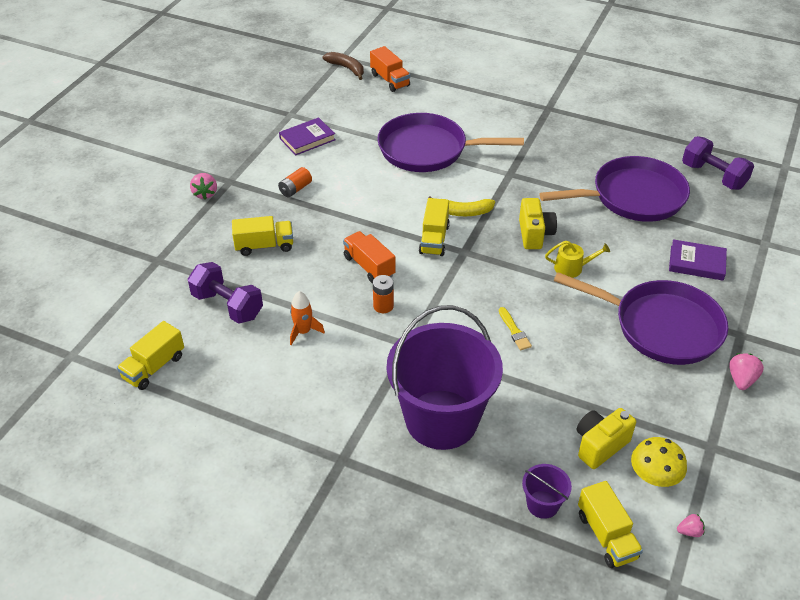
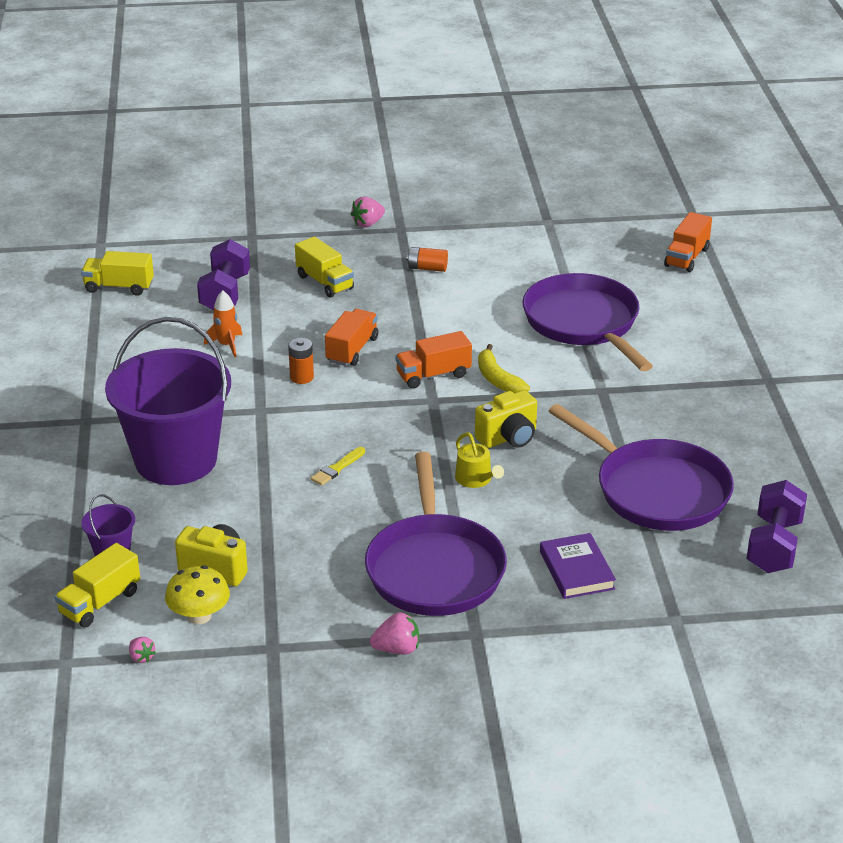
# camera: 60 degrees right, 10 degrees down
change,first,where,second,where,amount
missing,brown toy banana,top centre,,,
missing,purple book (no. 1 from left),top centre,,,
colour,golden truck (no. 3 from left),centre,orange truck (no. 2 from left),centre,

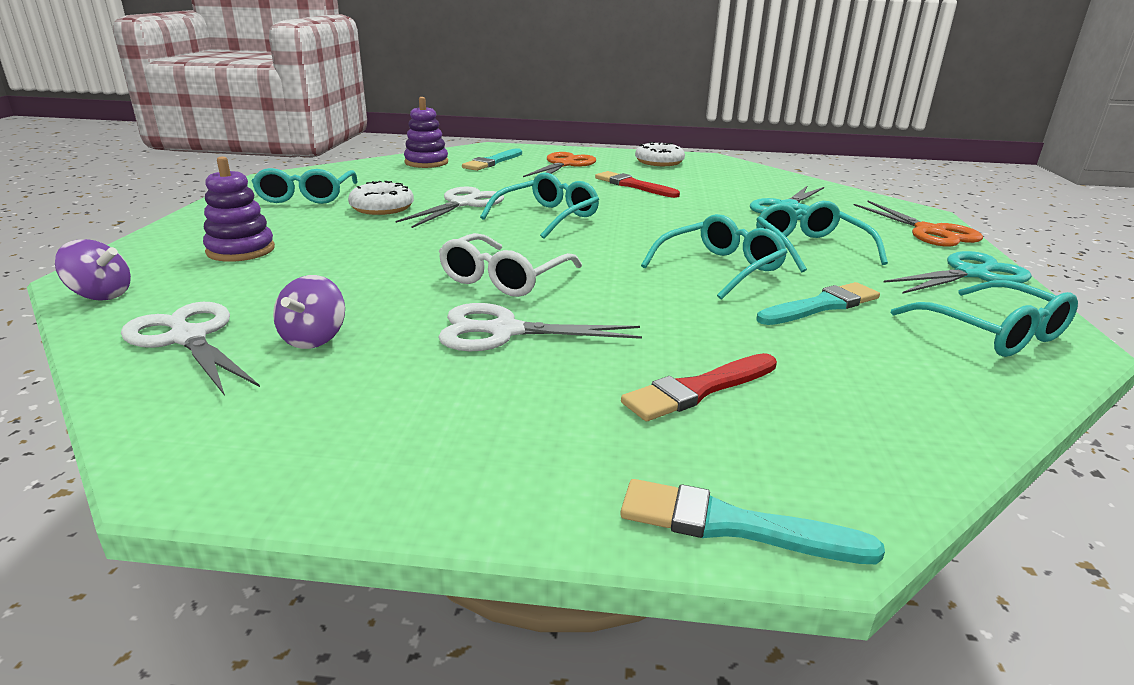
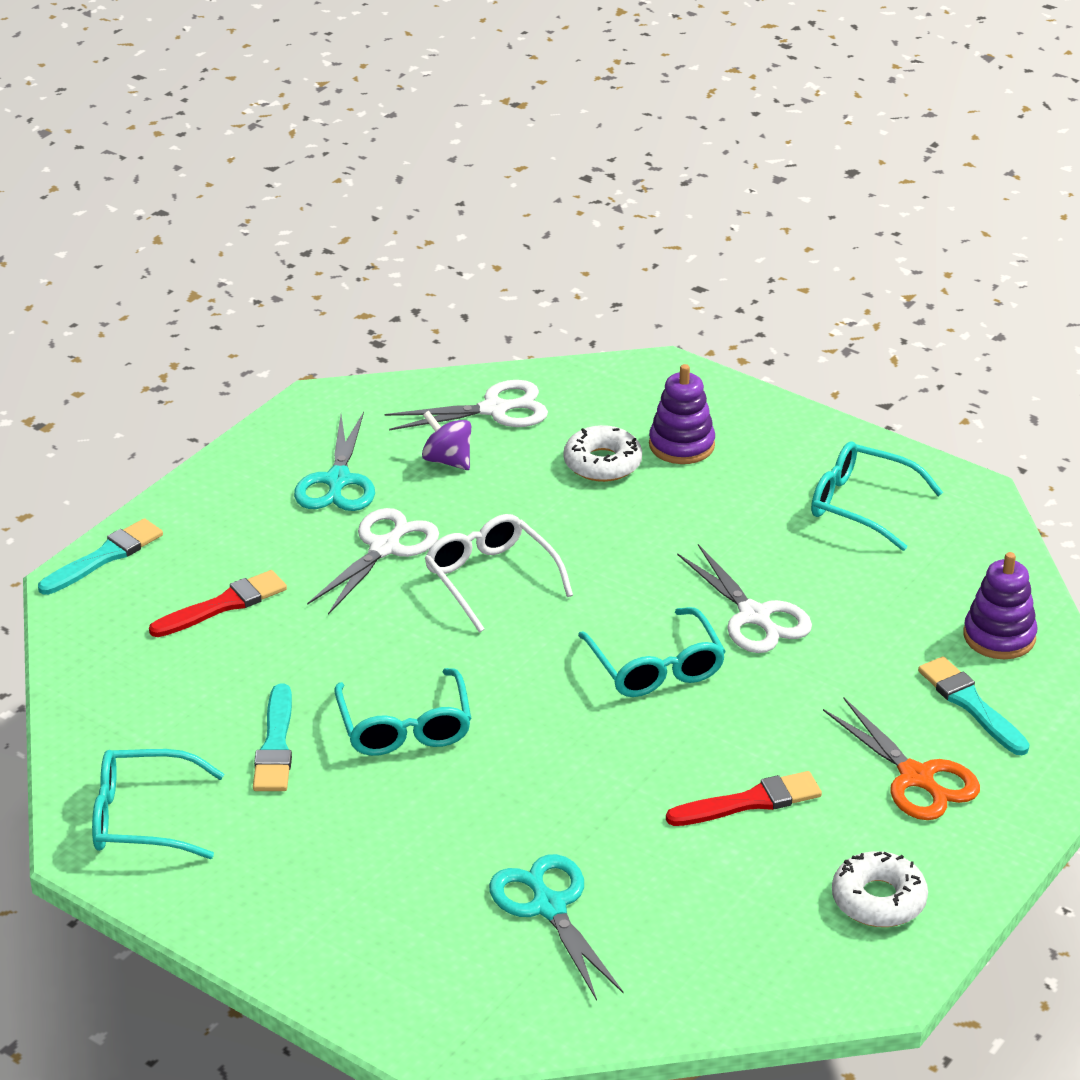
# camera: 120 degrees right, 10 degrees up
change,first,where,second,where,amount
relocated,snow-white donut (no. 1 from left),top centre,,centre,
missing,turquoise spectacles (no. 4 from left),middle right,,,
missing,orange shears (no. 2 from left),top right,,,
missing,purple whirligig (no. 1 from left),middle left,,,
relocated,turquoise shears (no. 2 from left in the first image),middle right,turquoise shears (no. 1 from left),middle left,
spun,crimson paintbrush (no. 2 from left in the first image),centre,crimson paintbrush (no. 1 from left),middle left,60 degrees clockwise

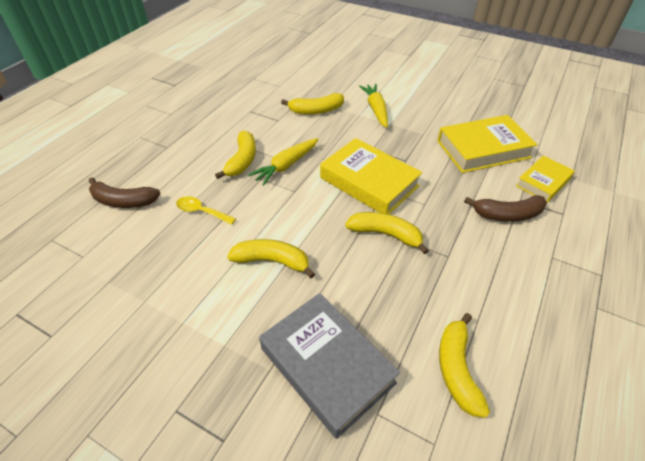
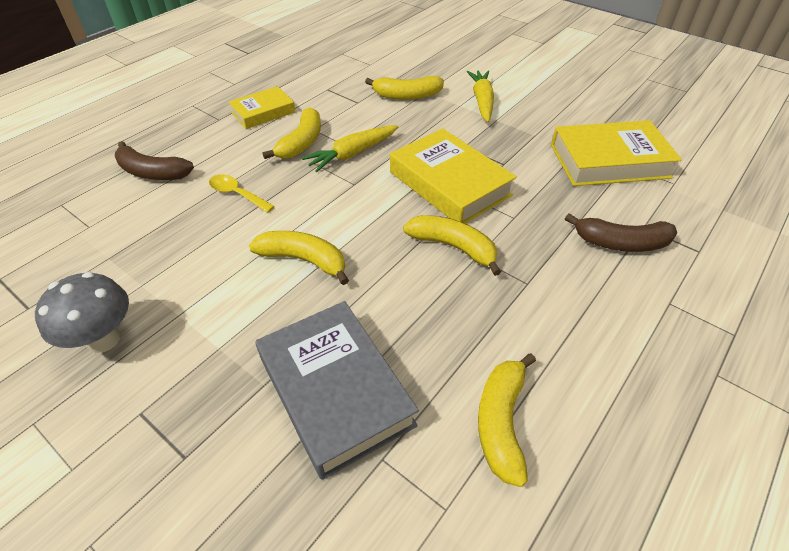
# camera: 10 degrees right, 0 degrees up
change,first,where,second,where,amount
relocated,golden book (no. 3 from left in the first image),middle right,golden book (no. 1 from left),top left,
appeared,,,gray fungus,middle left,

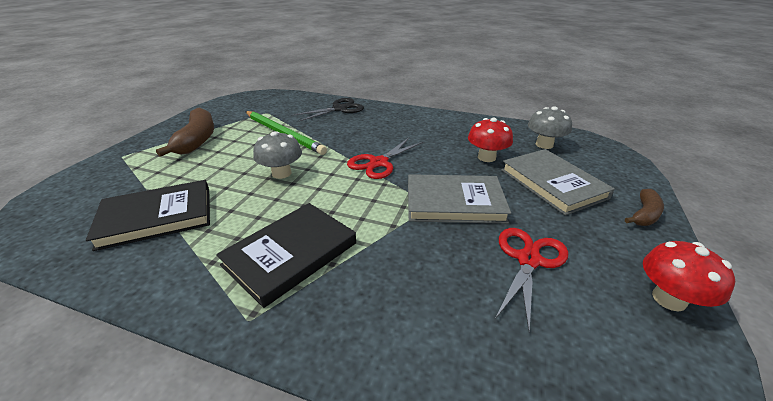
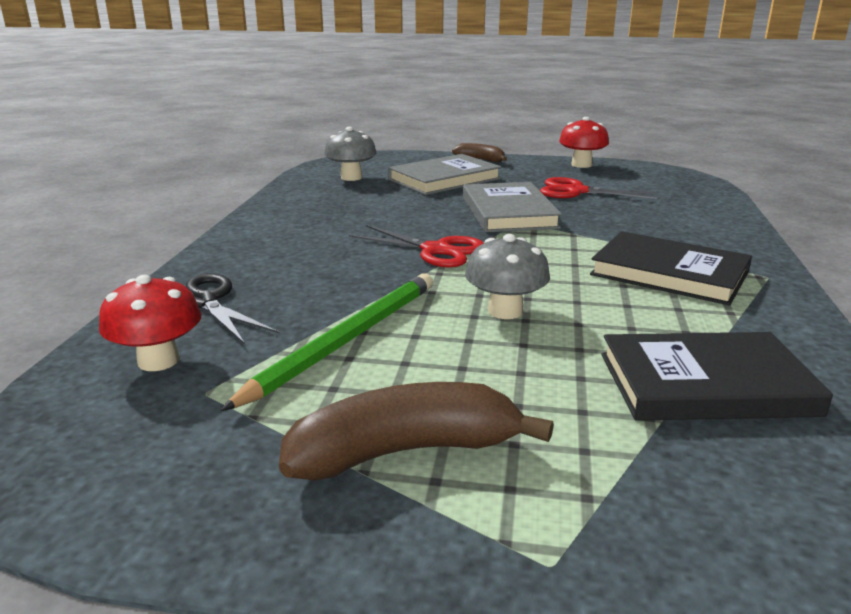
# camera: 100 degrees left, 10 degrees down
change,first,where,second,where,amount
relocated,crimson fungus (no. 1 from left),centre,,middle left,
spun,ebony book (no. 1 from left in the first image),middle left,ebony book (no. 2 from left),middle right,60 degrees counterclockwise

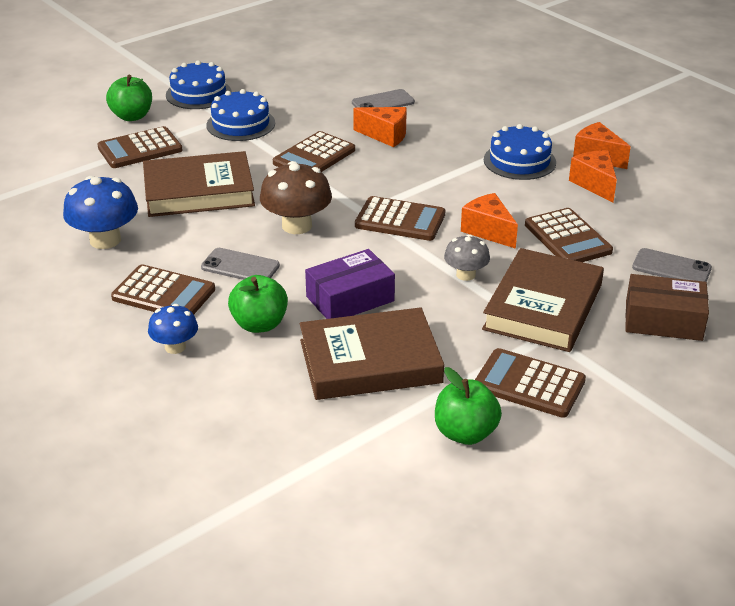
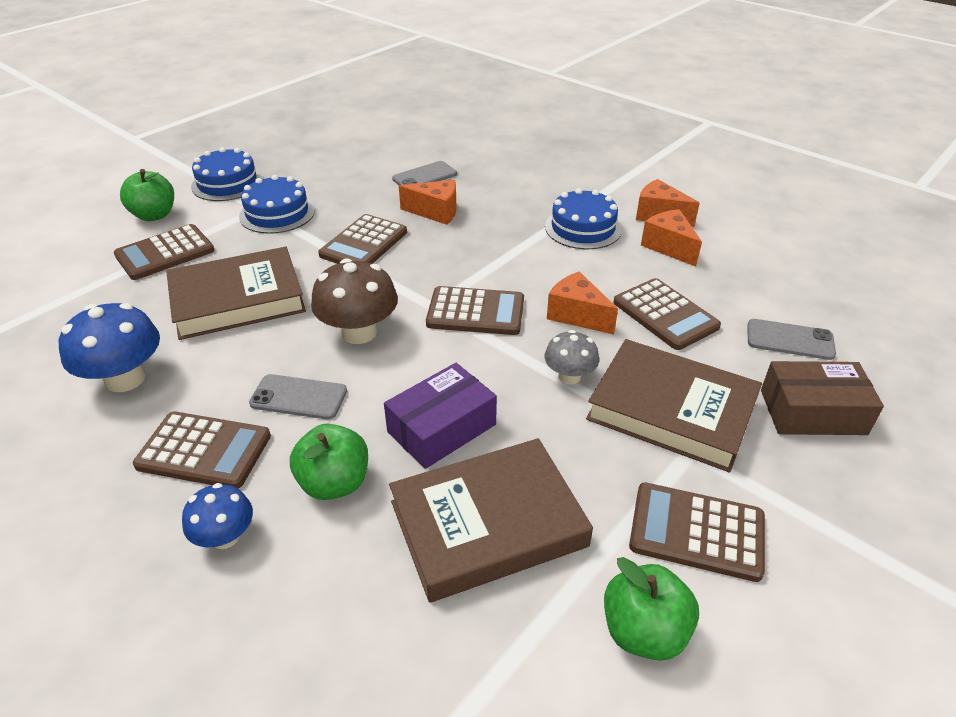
# camera: 10 degrees left, 5 degrees up
change,first,where,second,where,amount
spun,brown book (no. 3 from left),middle right,,middle right,75 degrees counterclockwise

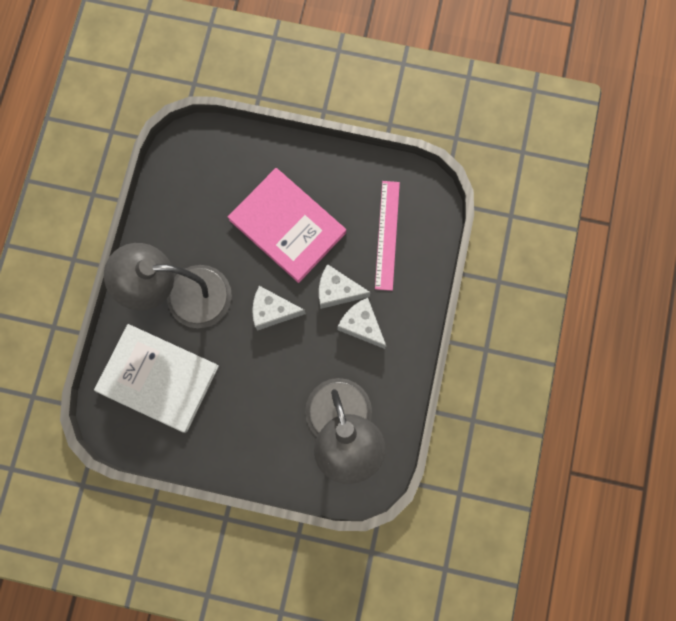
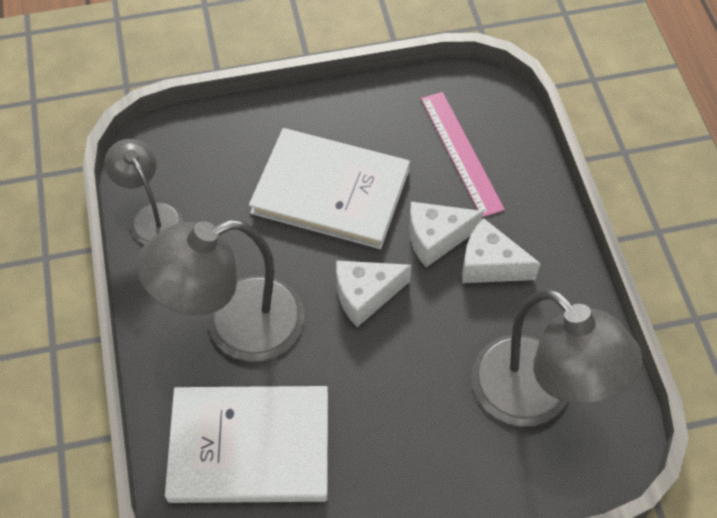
# camera: 25 degrees left, 20 degrees down
change,first,where,second,where,amount
colour,pink book,centre,snow-white book (no. 2 from left),centre,
appeared,,,gray lamp (no. 1 from left),middle left,

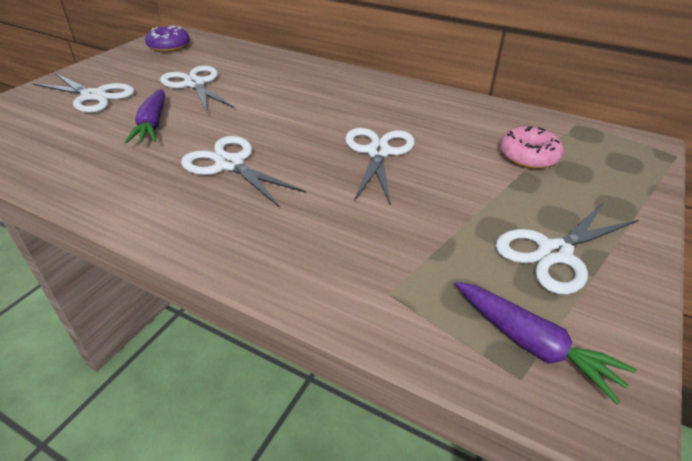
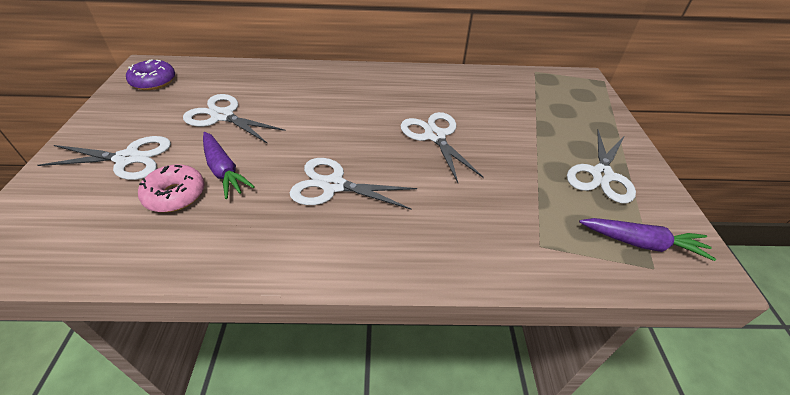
# camera: 30 degrees left, 5 degrees up
change,first,where,second,where,amount
relocated,pink donut,top right,,middle left,

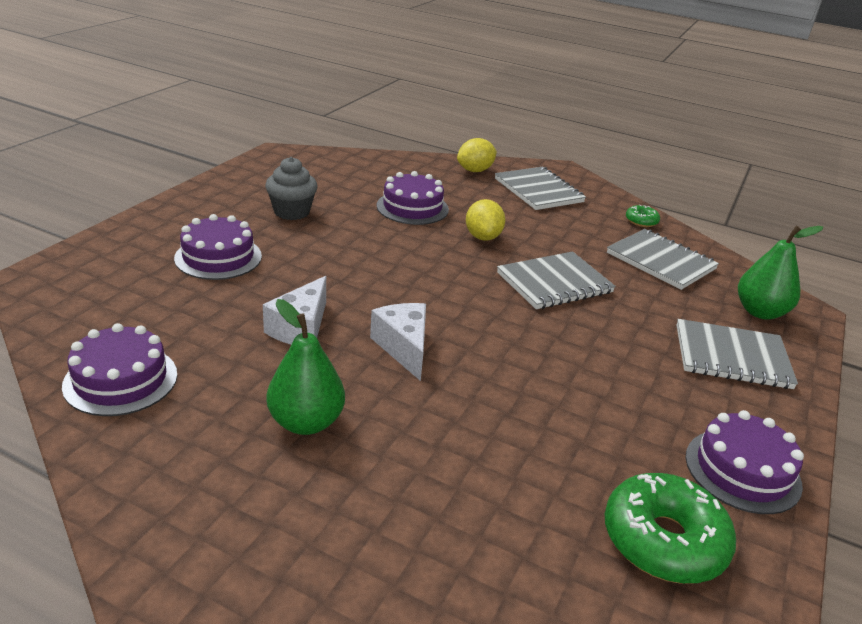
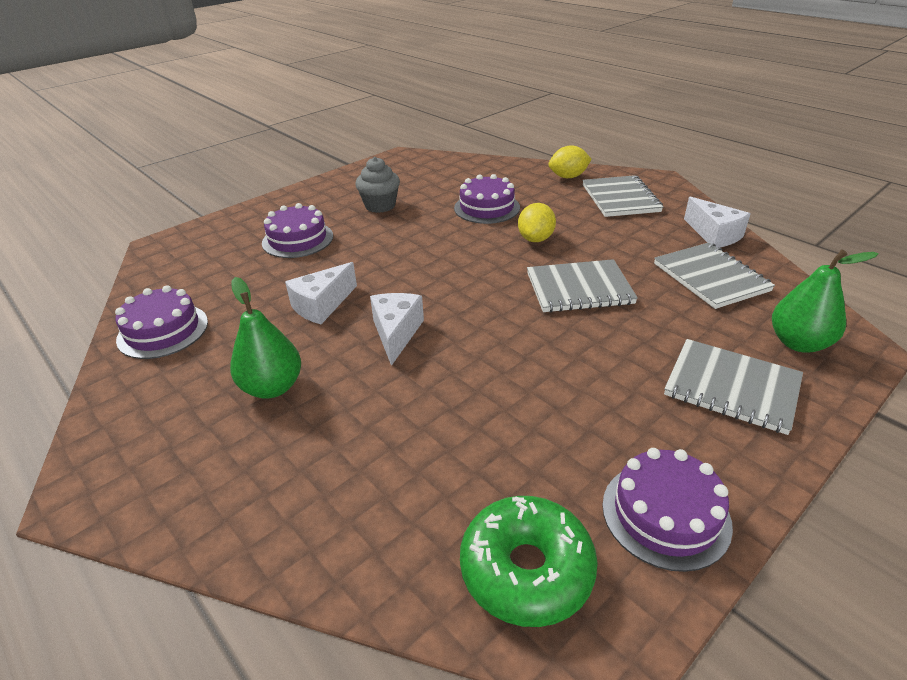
# camera: 25 degrees right, 5 degrees up
change,first,where,second,where,amount
exchanged,green donut (no. 1 from left),middle right,snow-white piece of cheese (no. 3 from left),top right,

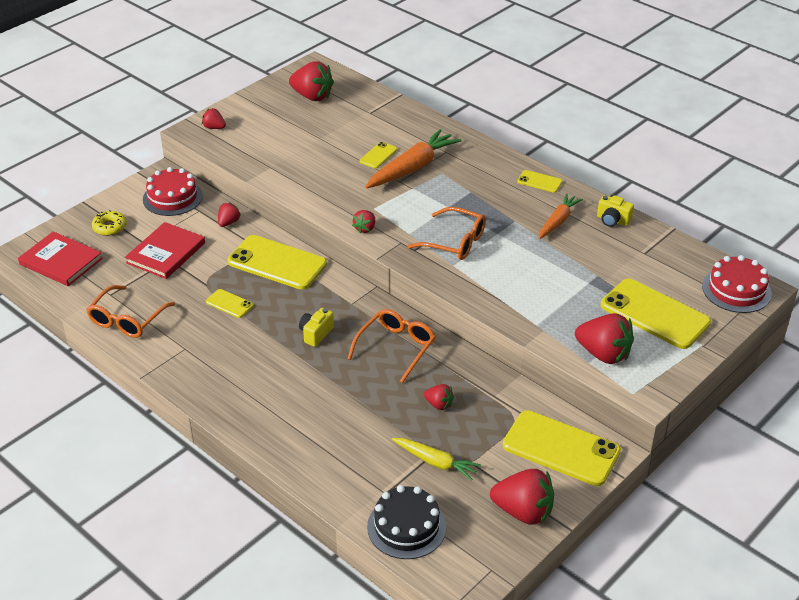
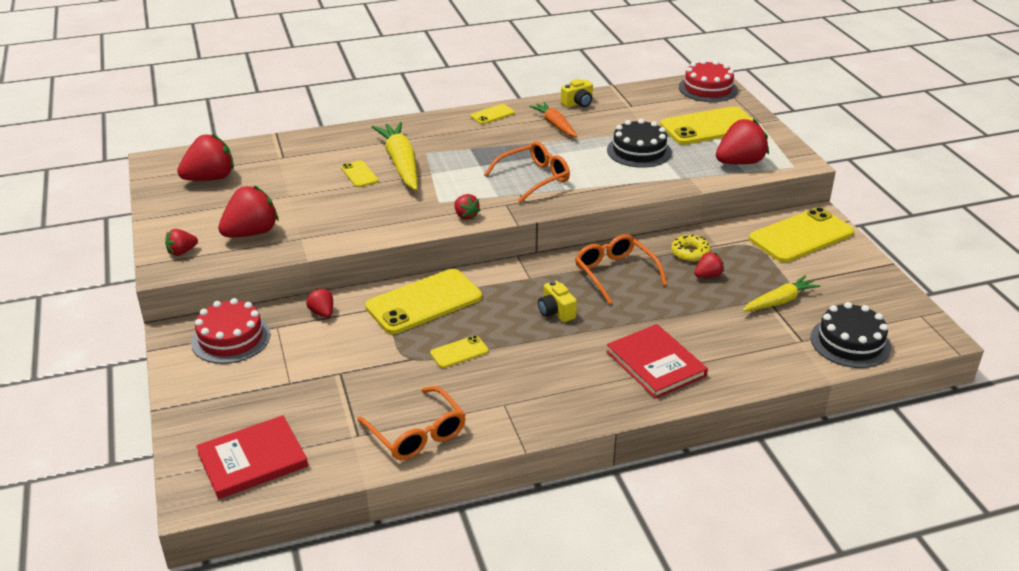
# camera: 60 degrees left, 5 degrees down
change,first,where,second,where,amount
colour,orange toy carrot (no. 1 from left),top centre,golden toy carrot (no. 1 from left),top centre,
relocated,golden donut,middle left,,middle right,
relocated,crimson book (no. 2 from left),middle left,,centre,
relocated,crimson berry (no. 6 from left in the first image),bottom centre,crimson berry (no. 3 from left),middle left,
appeared,,,ebony cake (no. 1 from left),top centre,

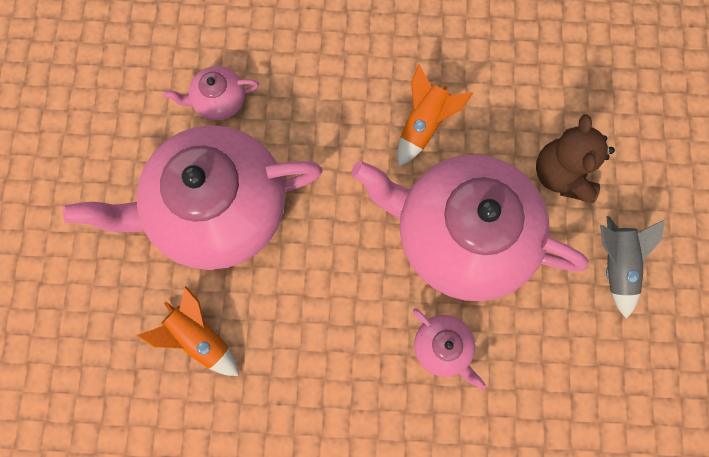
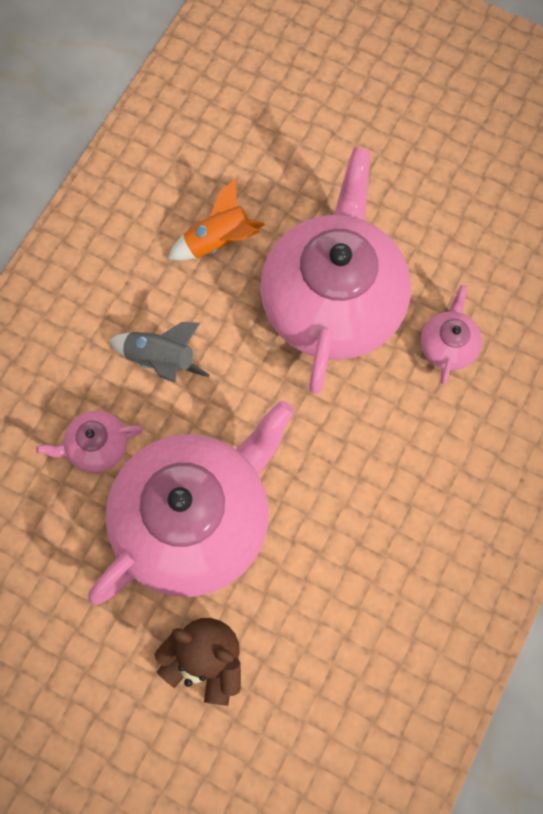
# camera: 115 degrees right, 5 degrees down
change,first,where,second,where,amount
missing,orange spaceship (no. 2 from left),top centre,,,
relocated,gray spaceship,middle right,,middle left,

